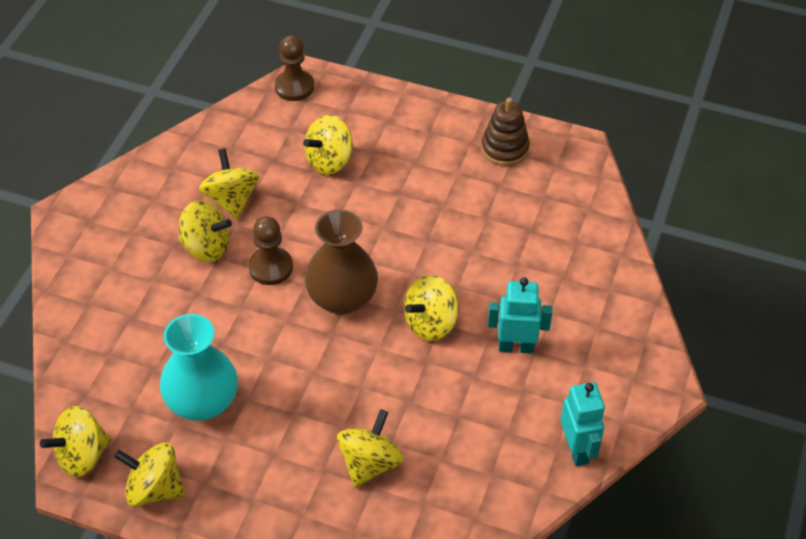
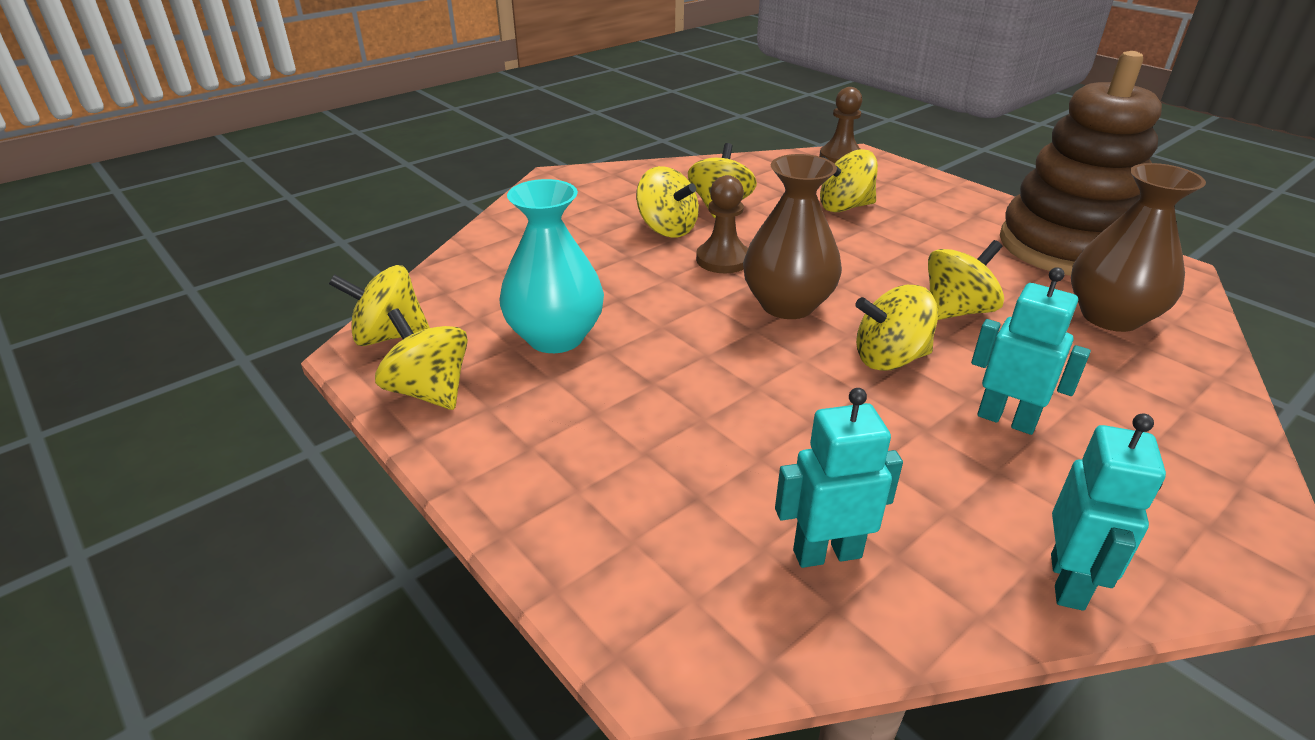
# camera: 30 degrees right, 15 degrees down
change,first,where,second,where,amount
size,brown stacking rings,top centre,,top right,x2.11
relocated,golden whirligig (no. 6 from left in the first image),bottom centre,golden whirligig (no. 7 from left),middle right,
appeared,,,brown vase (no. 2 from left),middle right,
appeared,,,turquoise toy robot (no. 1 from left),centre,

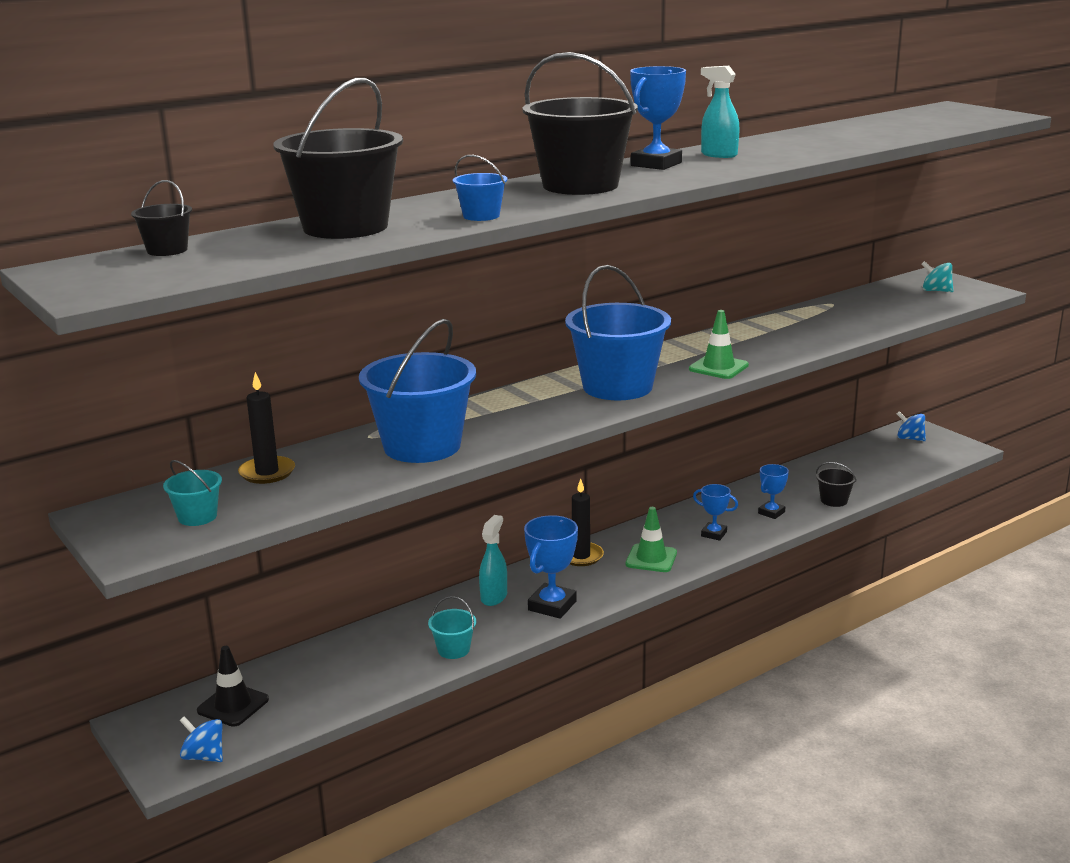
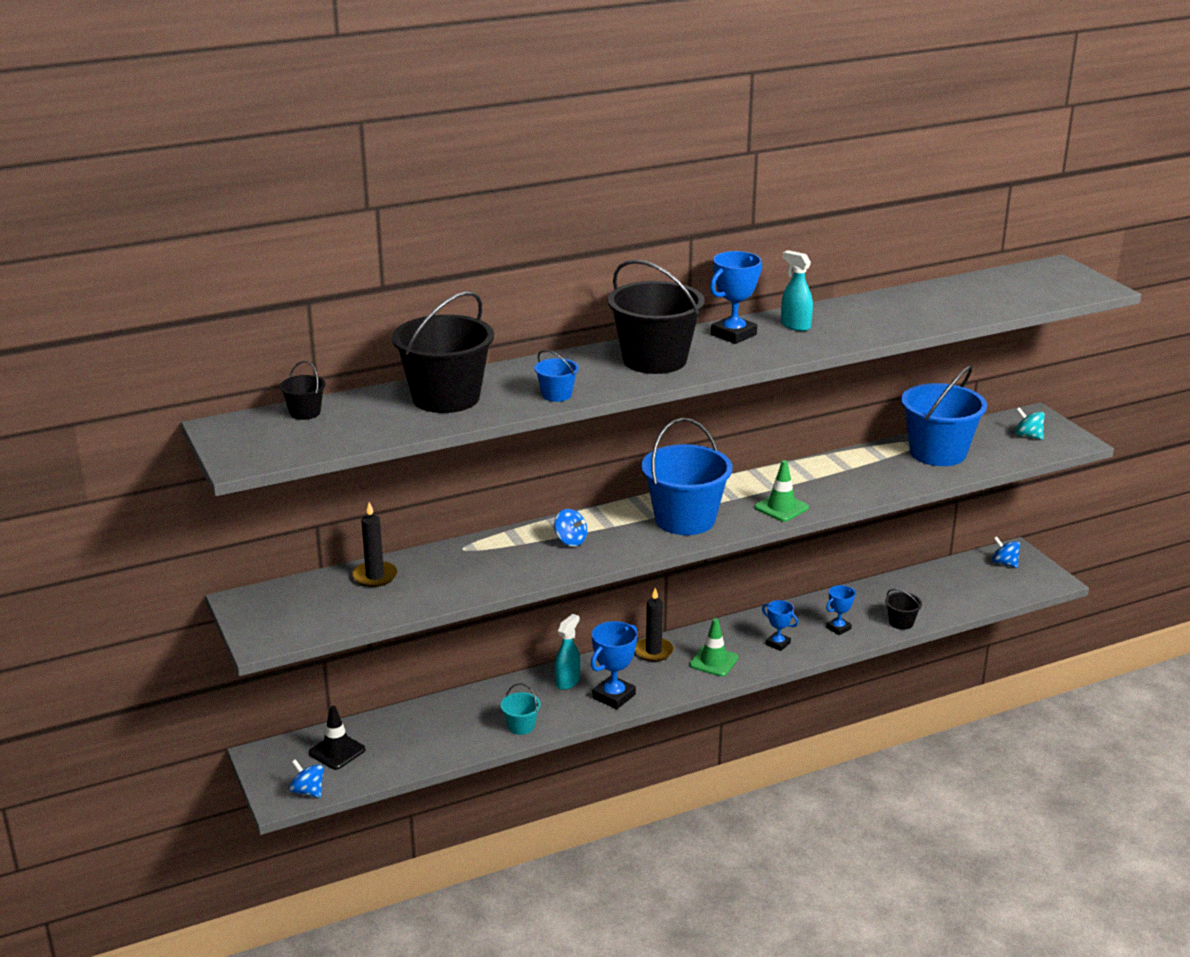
# camera: 10 degrees right, 5 degrees up
change,first,where,second,where,amount
relocated,royal blue pail (no. 1 from left in the first image),centre,royal blue pail (no. 3 from left),middle right,
missing,turquoise pail (no. 1 from left),middle left,,,
appeared,,,royal blue whirligig (no. 2 from left),centre,

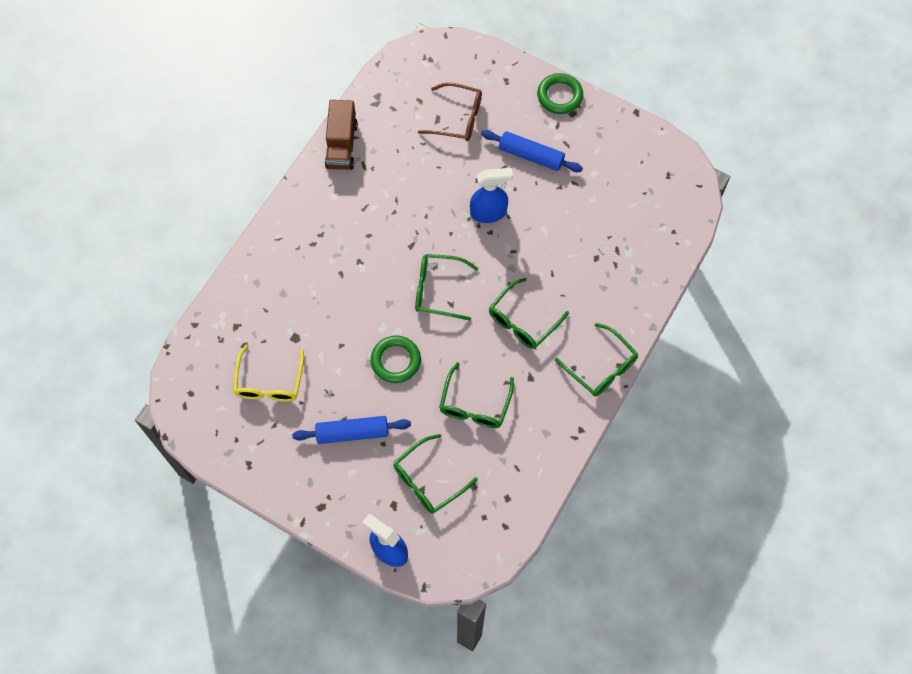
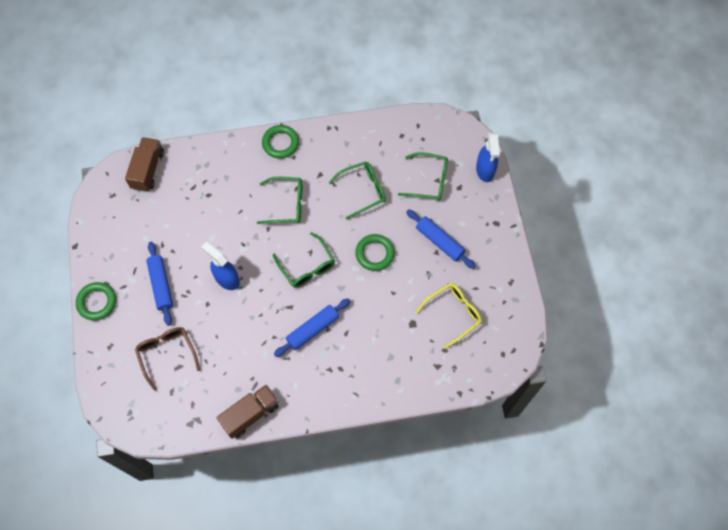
# camera: 130 degrees left, 0 degrees up
change,first,where,second,where,amount
exchanged,green spectacles (no. 5 from left),centre,green torus (no. 2 from left),top centre,
appeared,,,brown truck (no. 1 from left),top left,
appeared,,,royal blue pastry roller (no. 2 from left),centre,

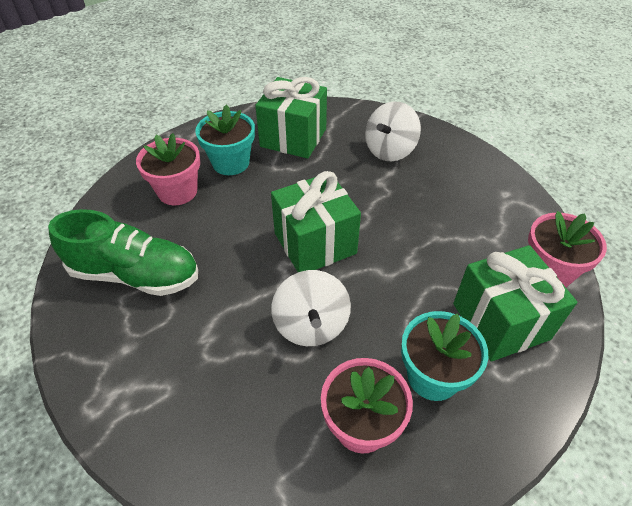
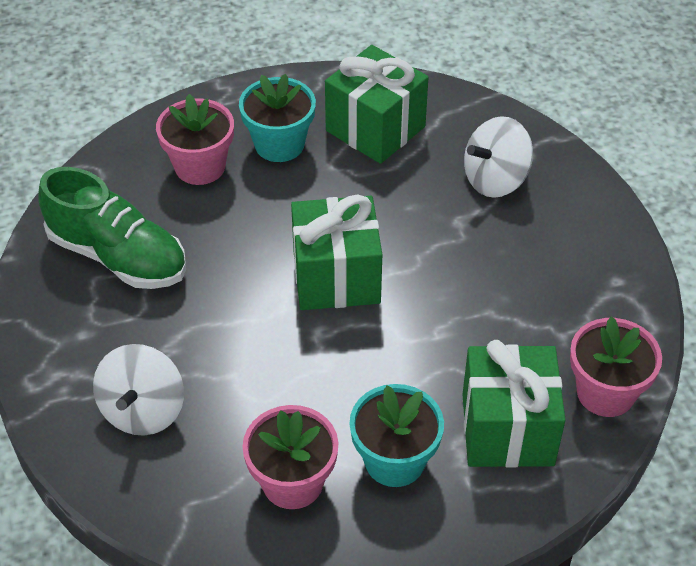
# camera: 20 degrees right, 0 degrees up
change,first,where,second,where,amount
relocated,snow-white whirligig (no. 1 from left),centre,,bottom left,

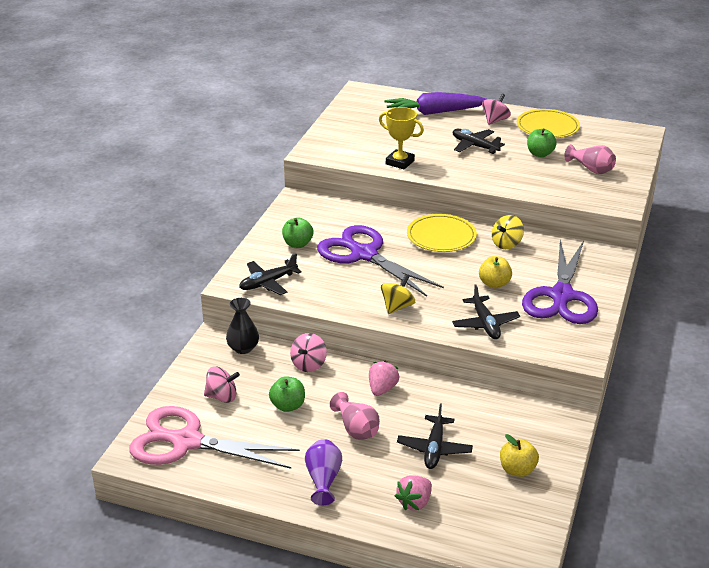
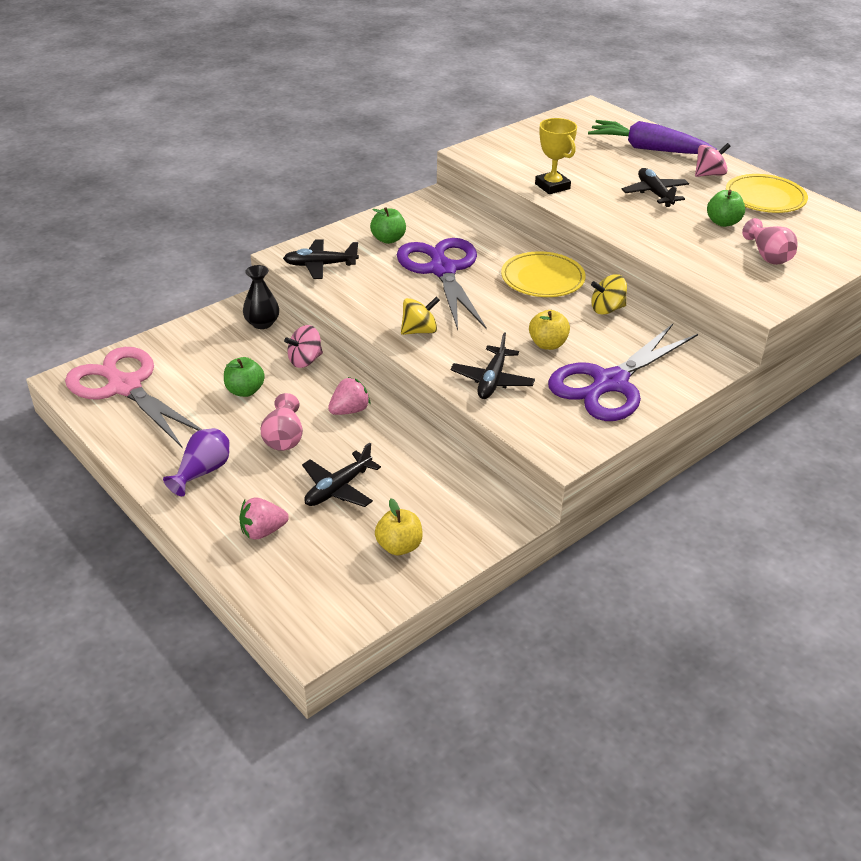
# camera: 30 degrees right, 5 degrees up
change,first,where,second,where,amount
missing,pink whirligig (no. 1 from left),bottom left,,,

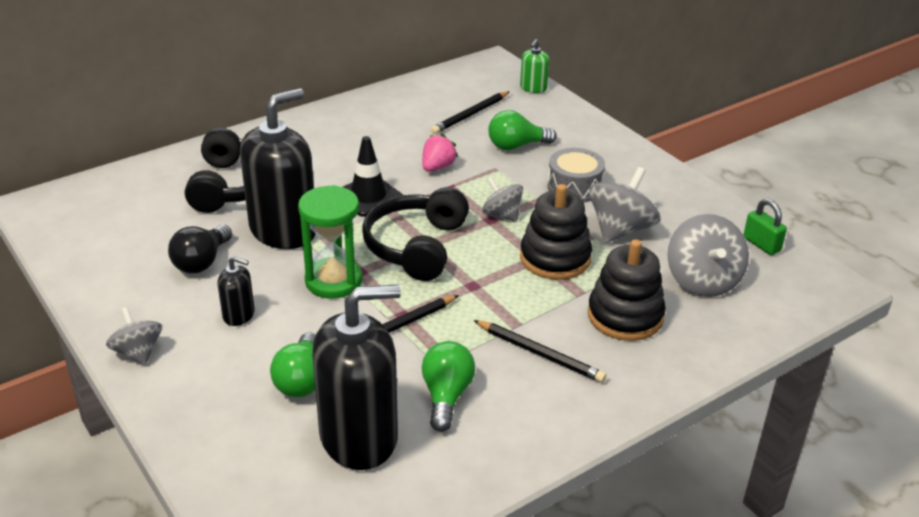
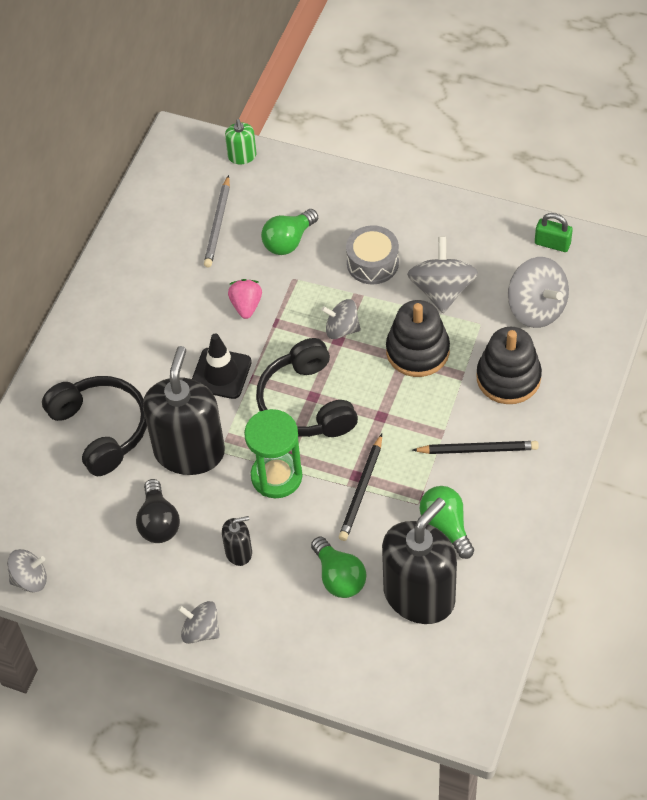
# camera: 30 degrees left, 20 degrees up
change,first,where,second,where,amount
colour,ebony lead pencil (no. 2 from left),top centre,gray lead pencil,top centre,
appeared,,,gray whirligig (no. 1 from left),bottom left,

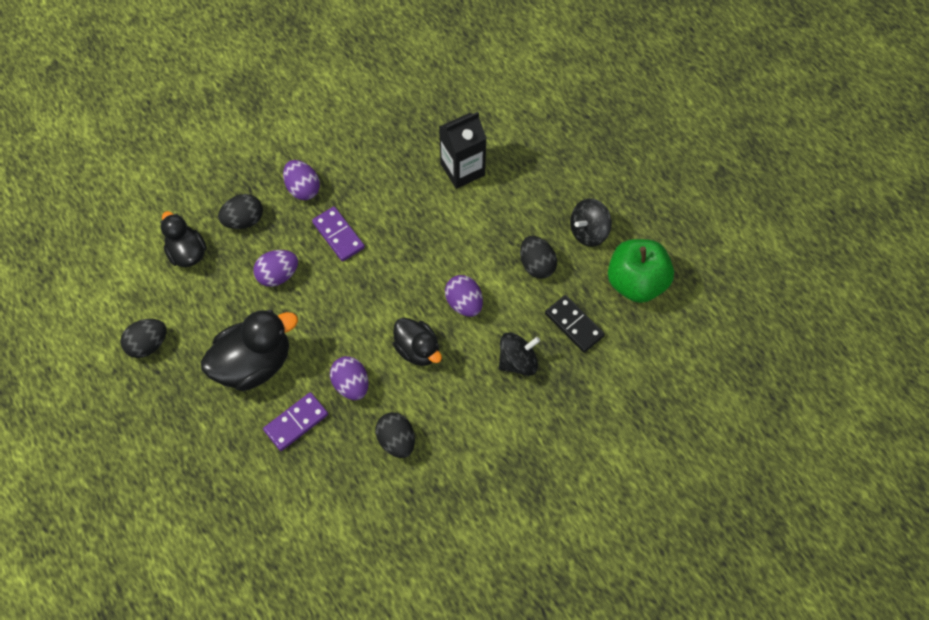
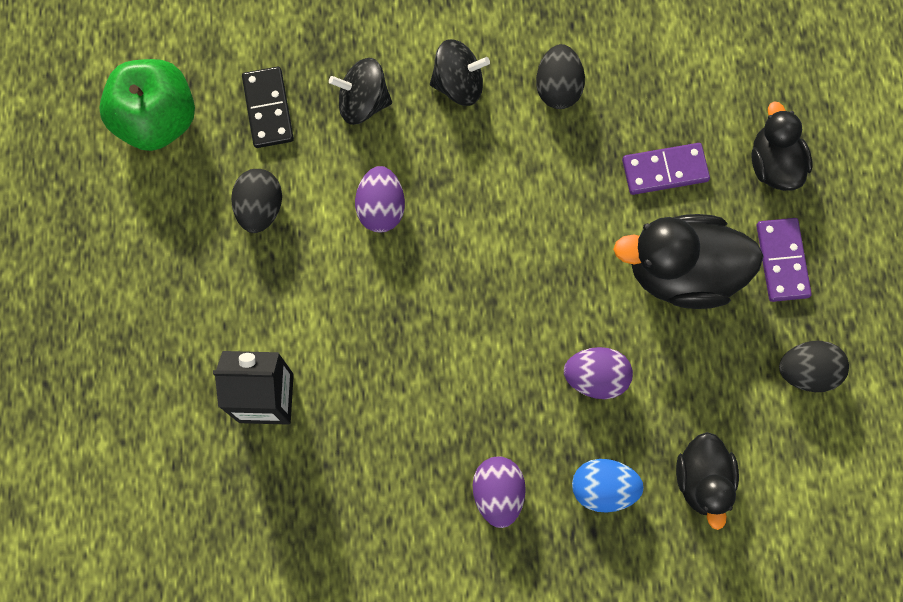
# camera: 150 degrees left, 10 degrees up
change,first,where,second,where,amount
colour,ebony egg shape (no. 2 from left),middle left,royal blue egg shape,bottom right,
relocated,ebony whirligig (no. 2 from left),centre,,top centre,
relocated,purple domino tile (no. 2 from left),centre,,middle right,
relocated,ebony toy duck (no. 3 from left),centre,,top right,
missing,purple egg shape (no. 3 from left),centre,,,

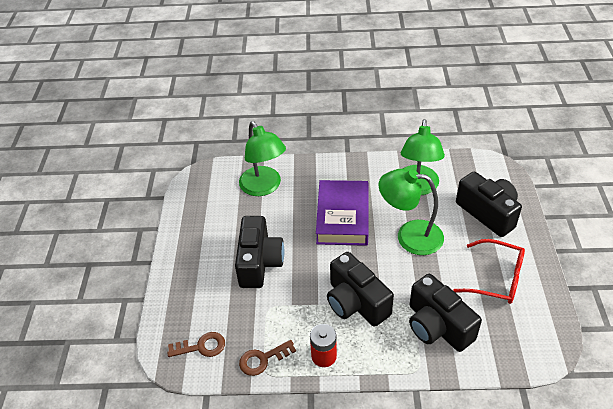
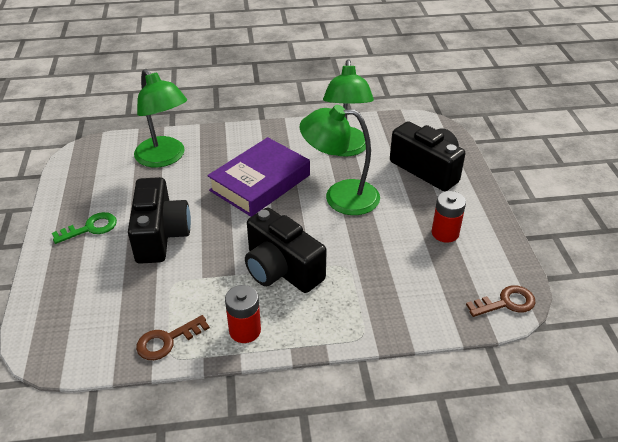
# camera: 10 degrees left, 5 degrees down
change,first,where,second,where,amount
spun,purple book,centre,,centre,45 degrees clockwise
exchanged,crimson spectacles,middle right,crimson power cell (no. 2 from left),middle right,
missing,ebony camera (no. 3 from left),bottom right,,,
relocated,brown latchkey (no. 1 from left in the first image),bottom left,brown latchkey (no. 2 from left),bottom right,
appeared,,,green latchkey,middle left,

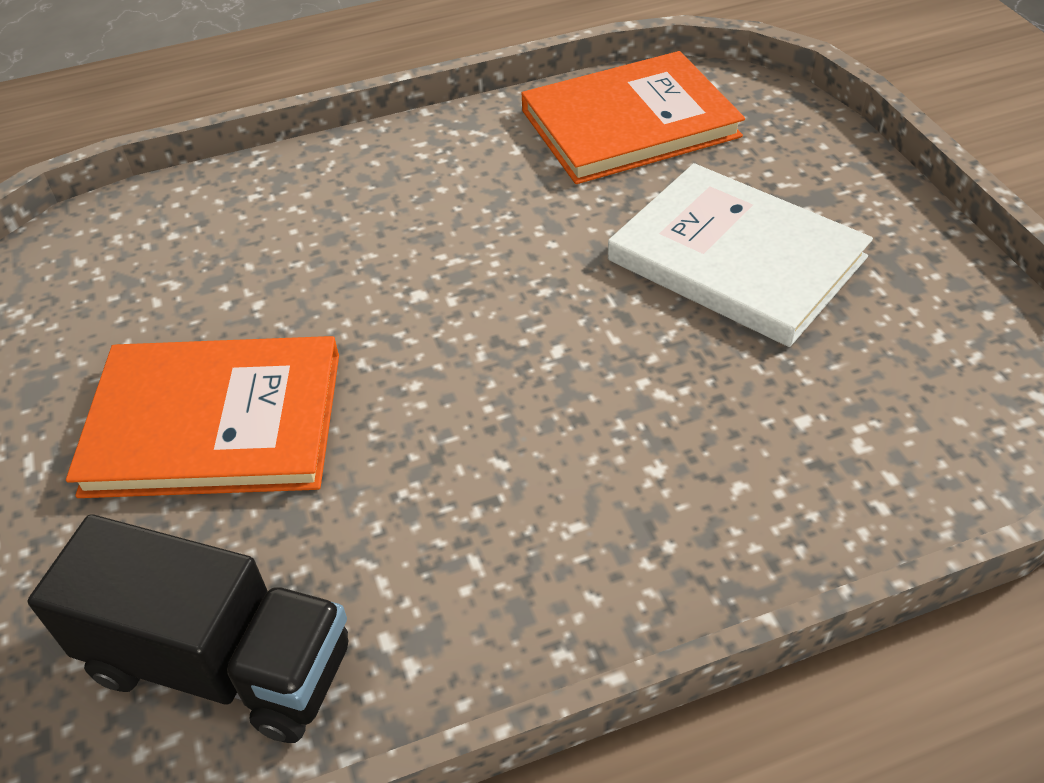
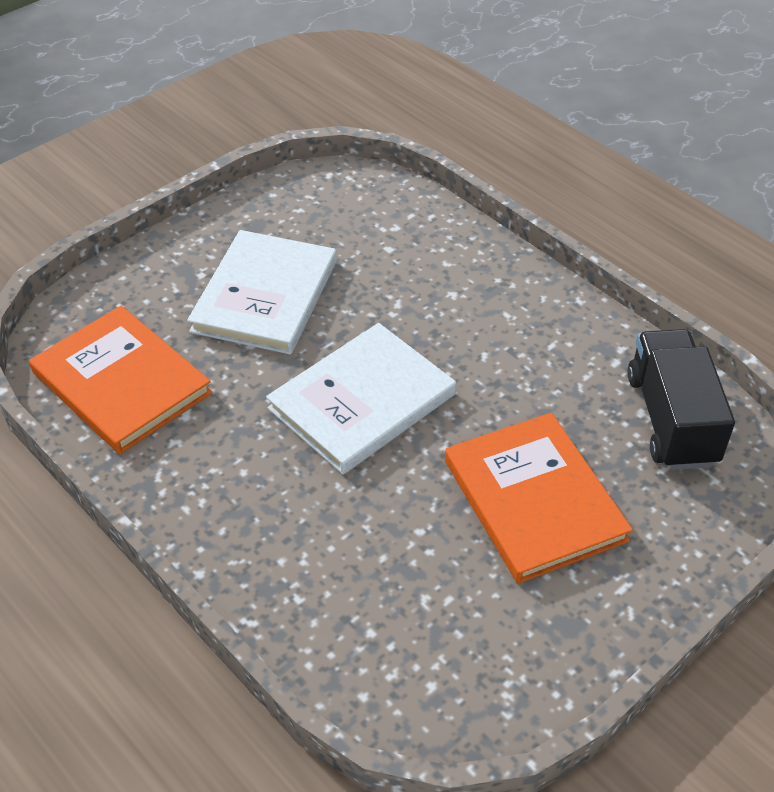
# camera: 115 degrees left, 0 degrees up
change,first,where,second,where,amount
appeared,,,snow-white book (no. 2 from left),centre,

